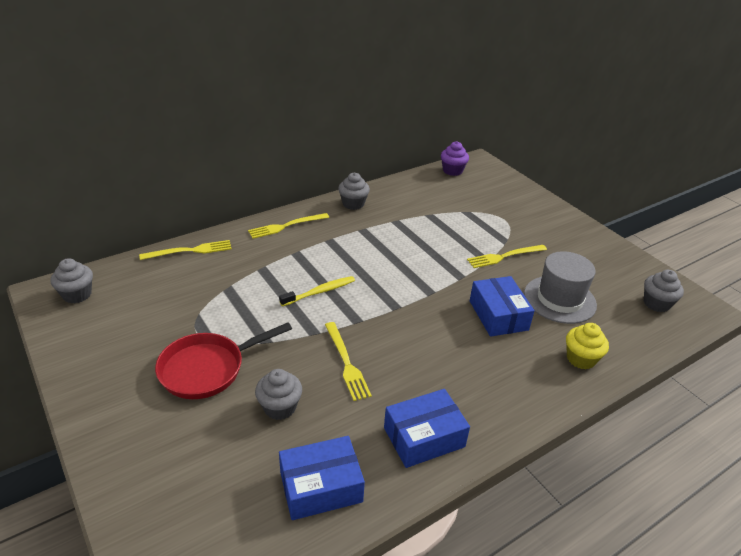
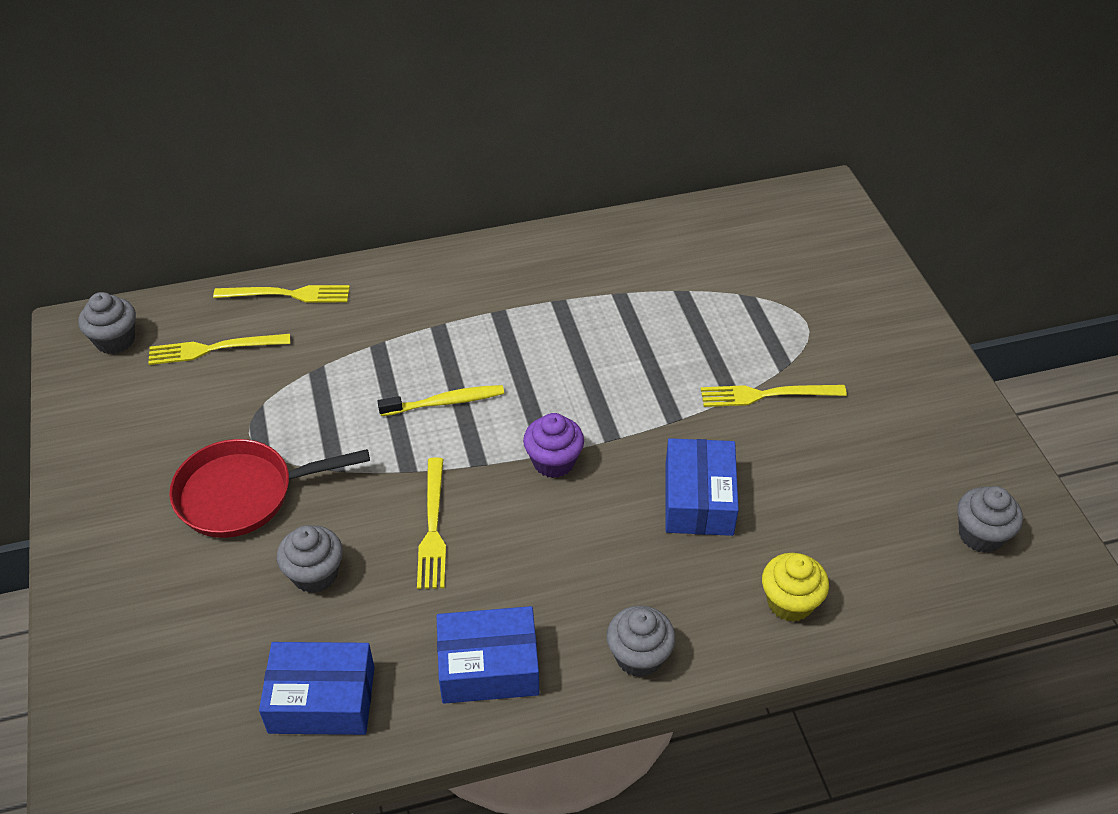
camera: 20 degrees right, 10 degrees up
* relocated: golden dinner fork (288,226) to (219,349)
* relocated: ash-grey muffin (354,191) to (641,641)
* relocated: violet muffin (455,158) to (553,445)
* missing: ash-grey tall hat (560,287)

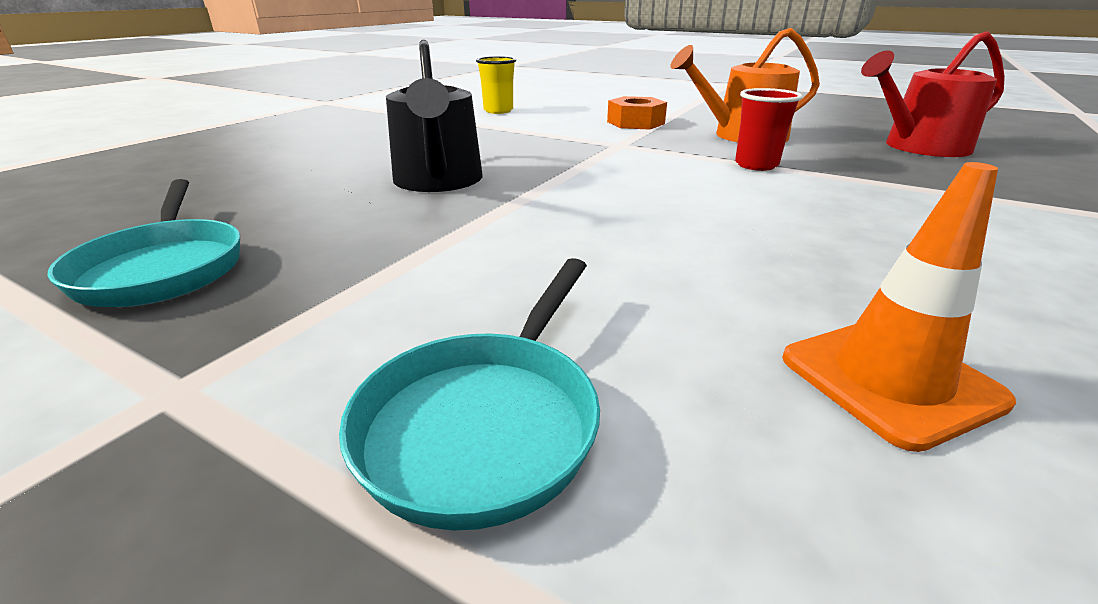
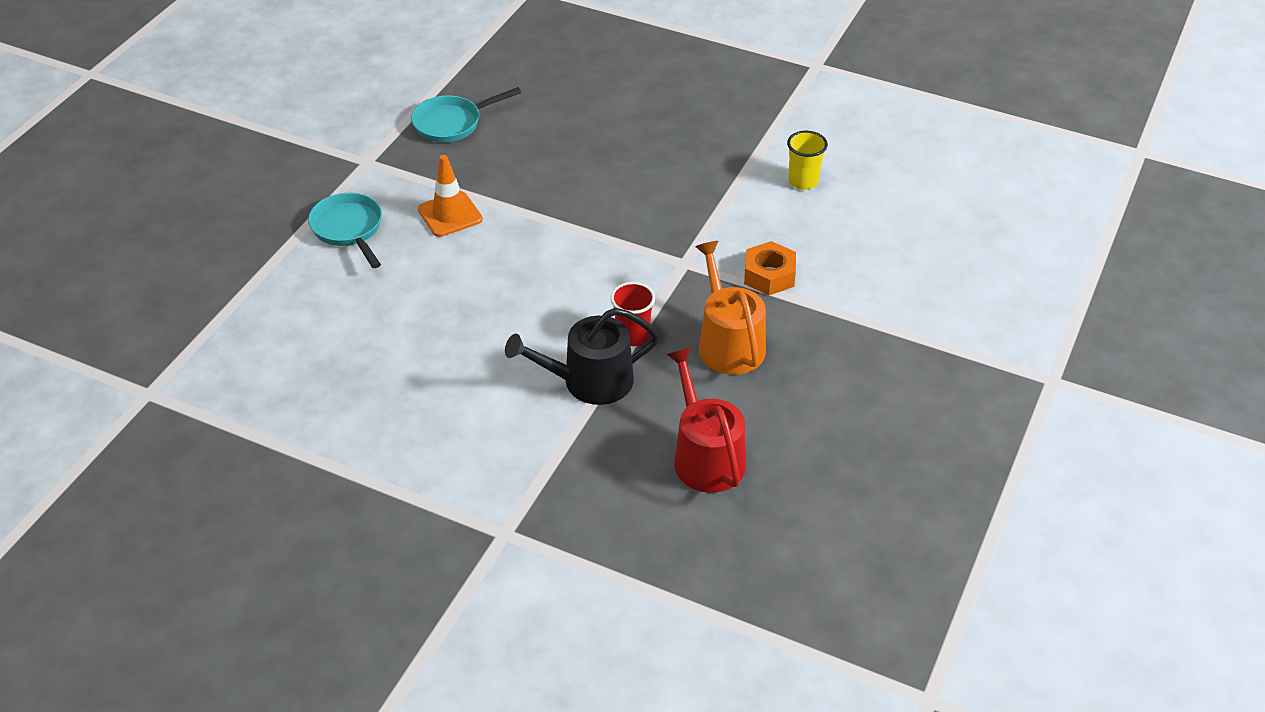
camera: 85 degrees right, 15 degrees up
* spun: aqua skillet (469,394) = (345,230) 45 degrees clockwise
* relocated: ebony watering pot (434,116) to (582,356)
* relocated: orange-coloured traffic cone (899,307) to (450,196)

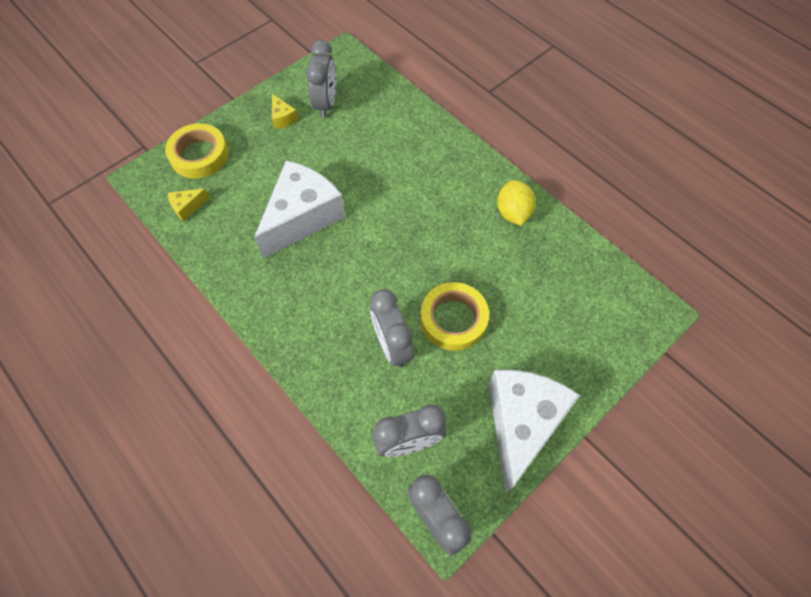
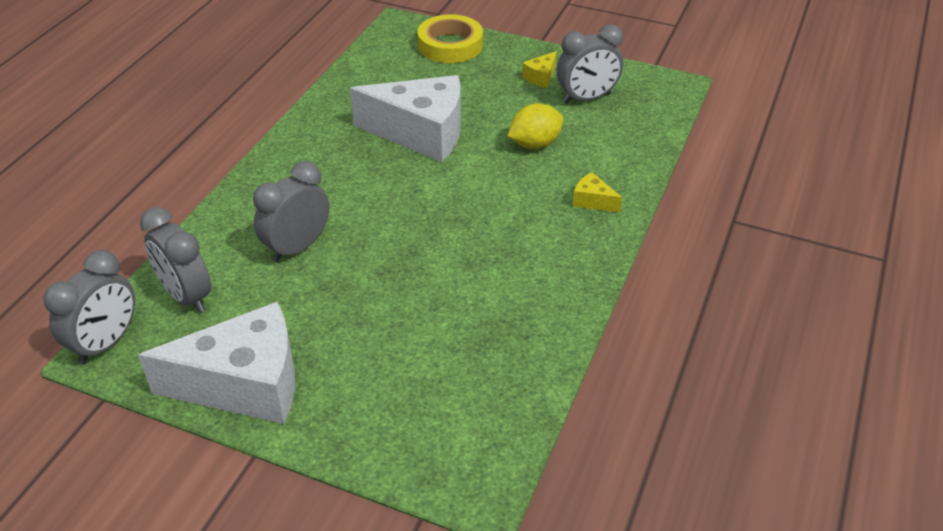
camera: 65 degrees right, 20 degrees down
* relocated: golden cheese wedge (189,205) to (597,192)
* missing: golden roll of tape (454,316)
* relocated: golden citrus fruit (516,203) to (535,126)

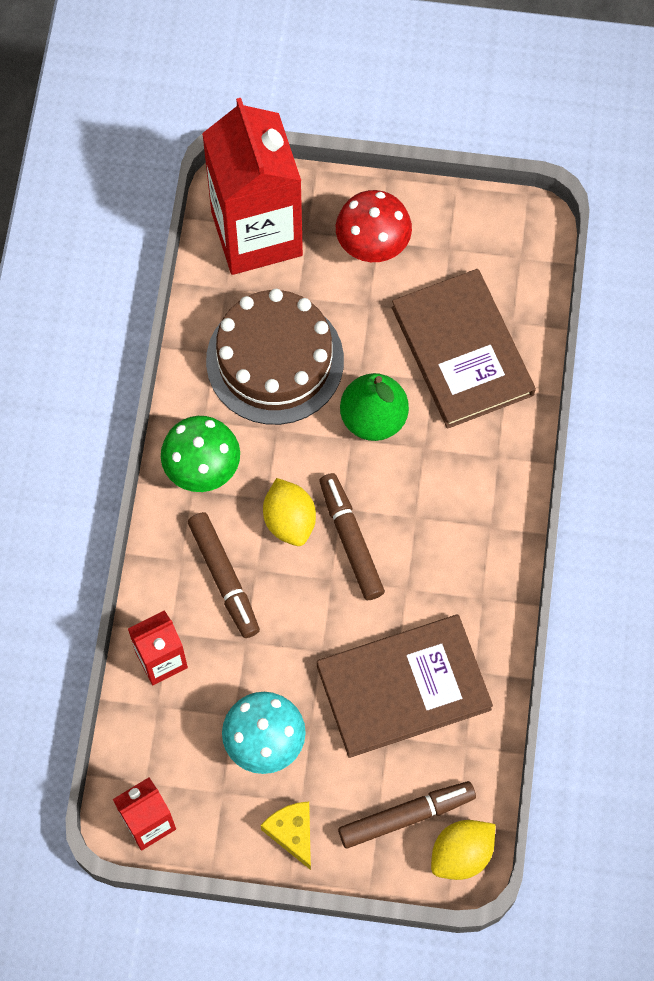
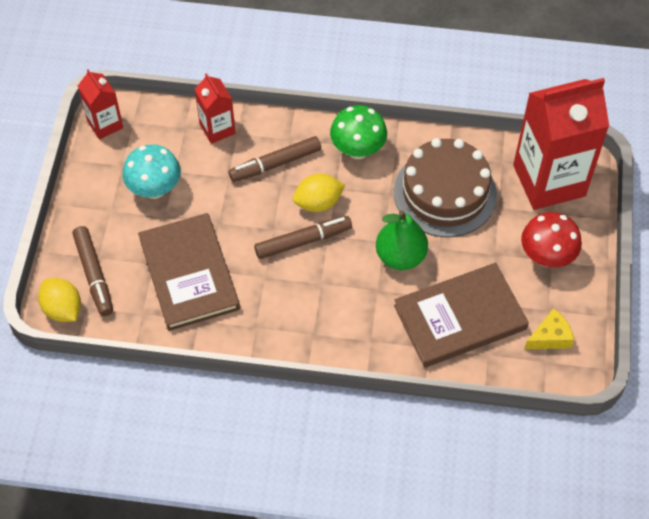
camera: 90 degrees right, 10 degrees down
* relocated: golden cheese wedge (286,836) to (549,328)

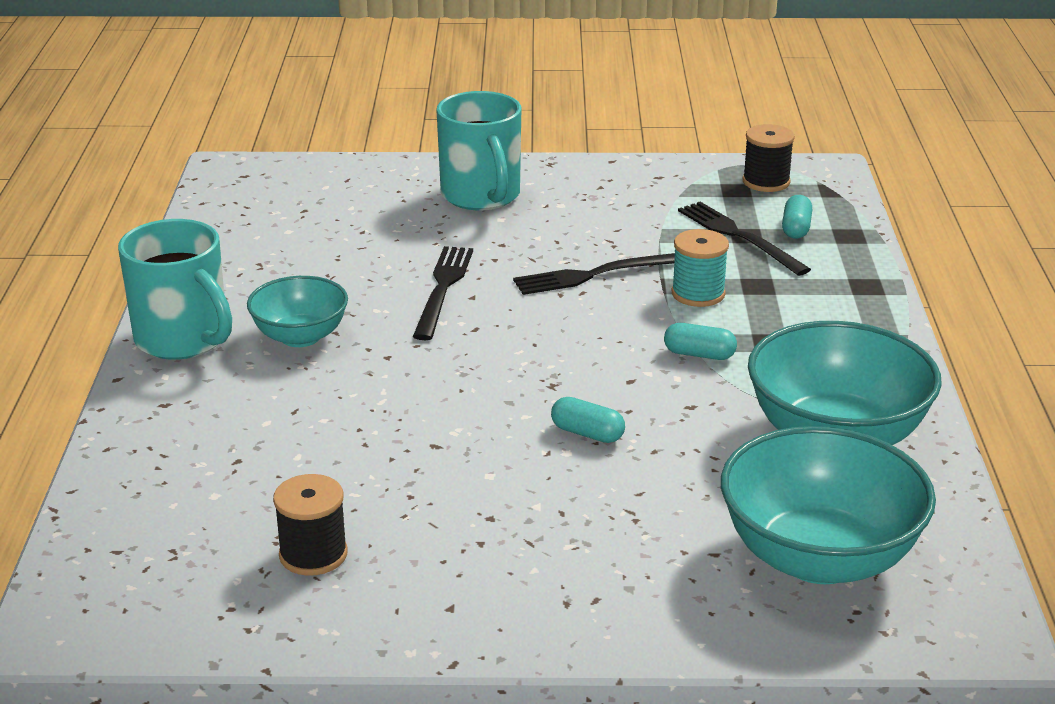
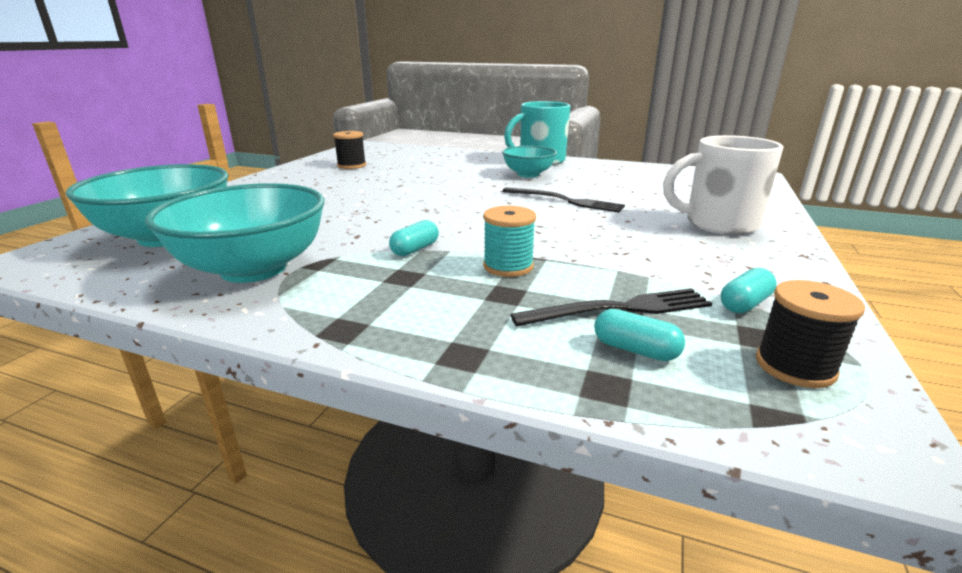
camera: 110 degrees right, 5 degrees down
* colour: aqua mug (479,150) to snow-white mug (723,185)
* missing: ebony dinner fork (594,274)
* relocated: aqua pill shape (588,420) to (749,290)

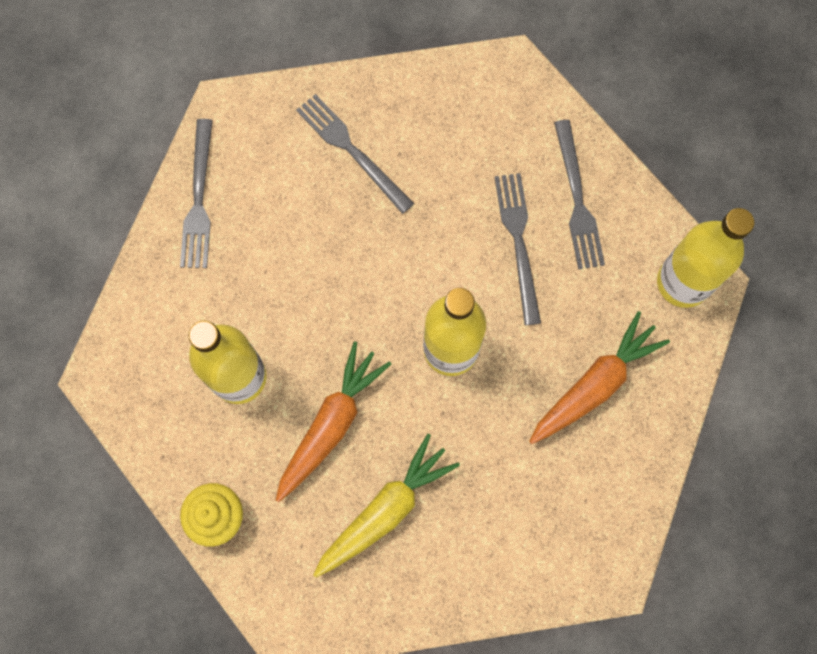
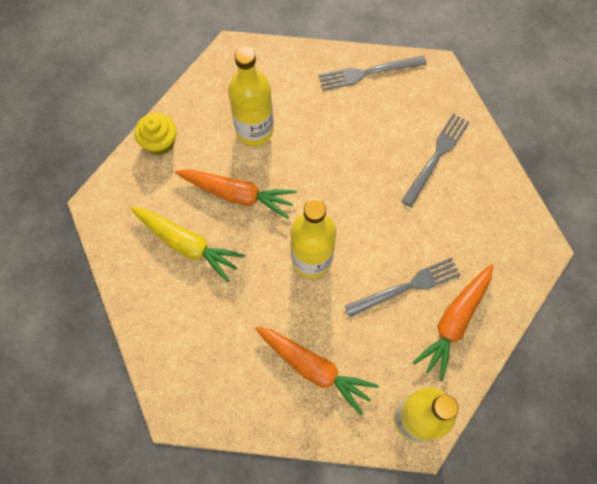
camera: 75 degrees right, 5 degrees down
* exchanged: ash-grey dinner fork (579,194) to orange-coloured toy carrot (452,323)

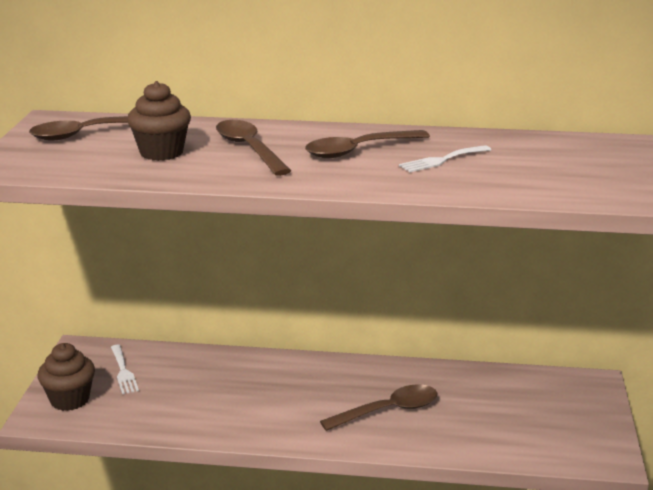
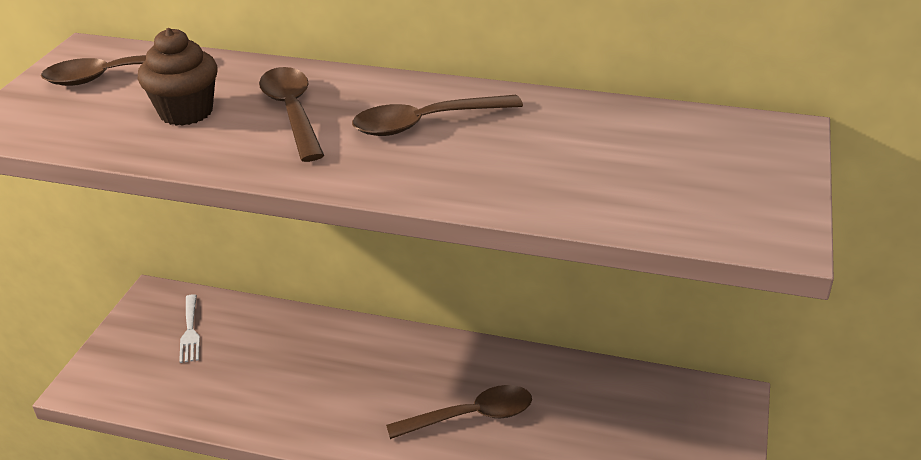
camera: 10 degrees right, 10 degrees up
* missing: dark brown muffin (66,377)
* missing: snow-white dinner fork (445,158)

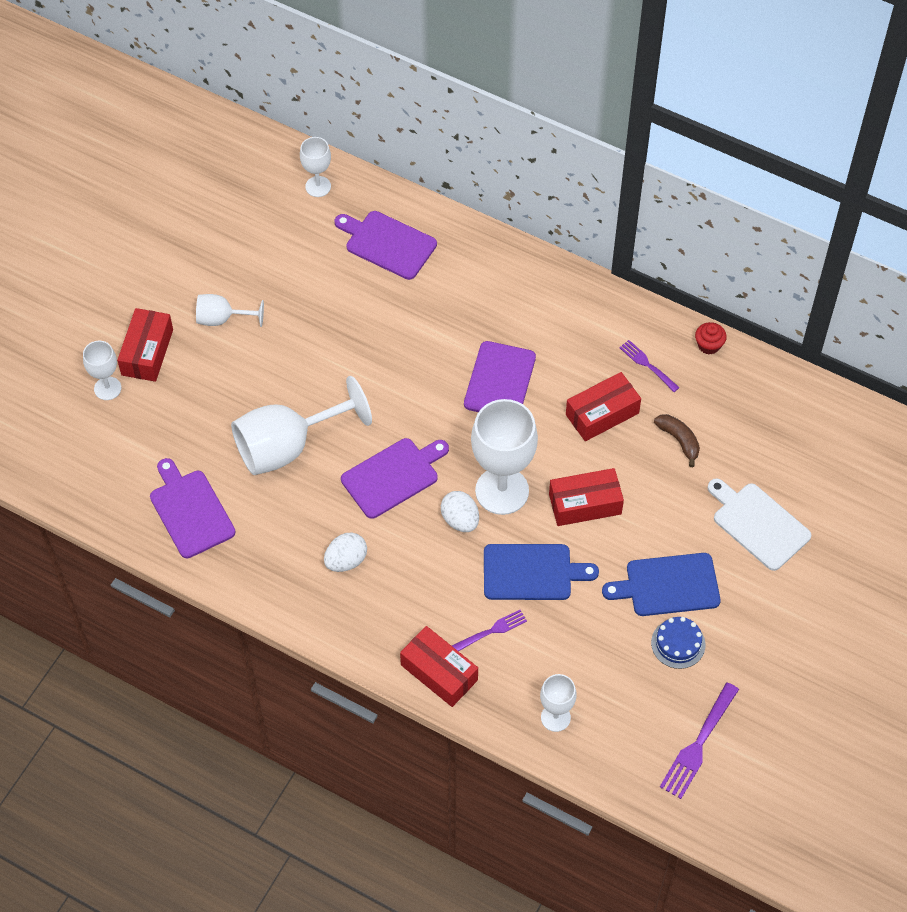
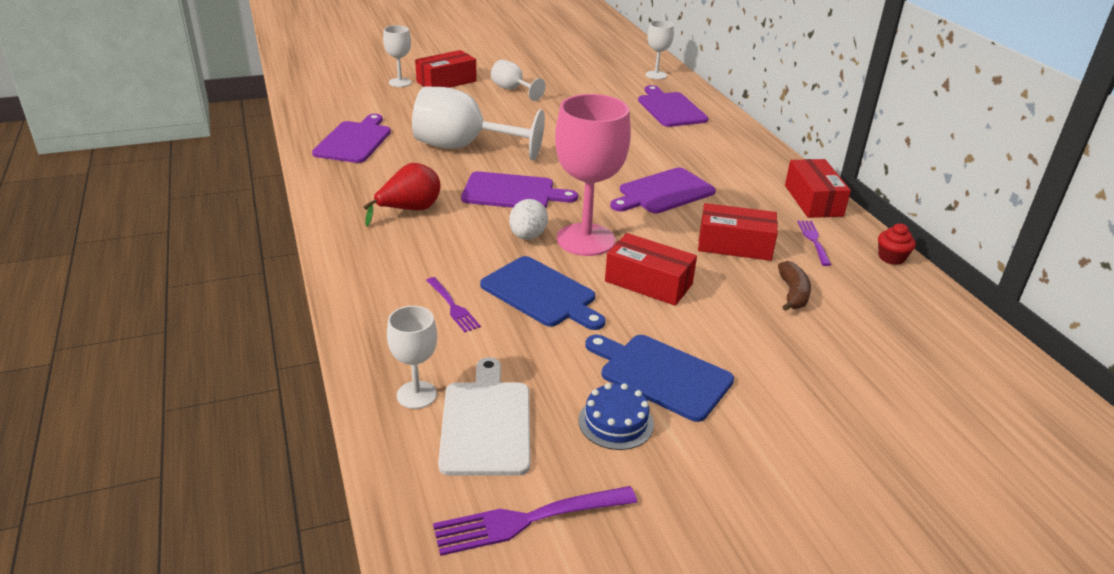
camera: 40 degrees right, 25 degrees down
* exchanged: snow-white egg (345,552) to scarlet pear fruit (402,194)
* relocated: scarlet package (439,666) to (818,188)
* spun: violet dinner fork (489,630) = (453,304) 45 degrees clockwise
* colour: snow-white goblet (504,457) to rosy goblet (593,175)
* relocated: snow-white chopping board (759,524) to (484,416)

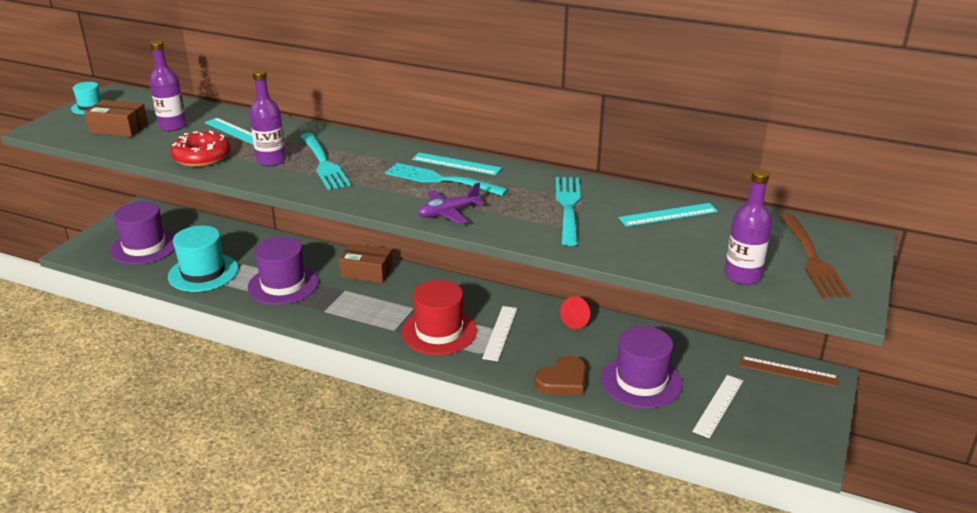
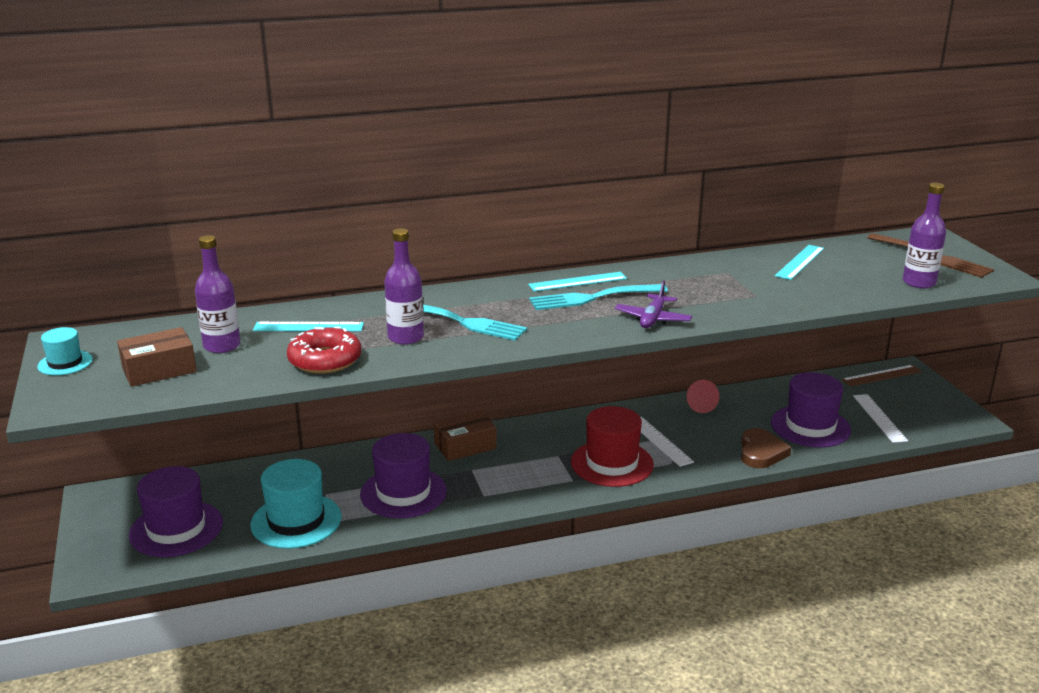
camera: 40 degrees left, 5 degrees down
* missing: aqua dinner fork (568,211)

